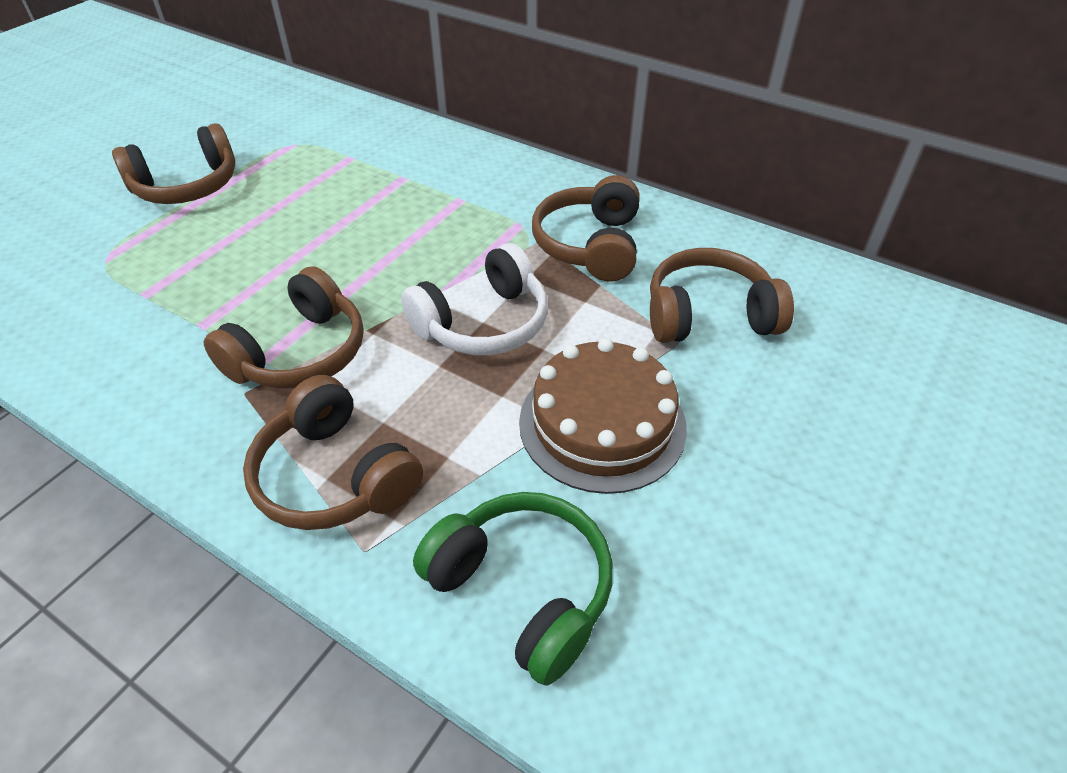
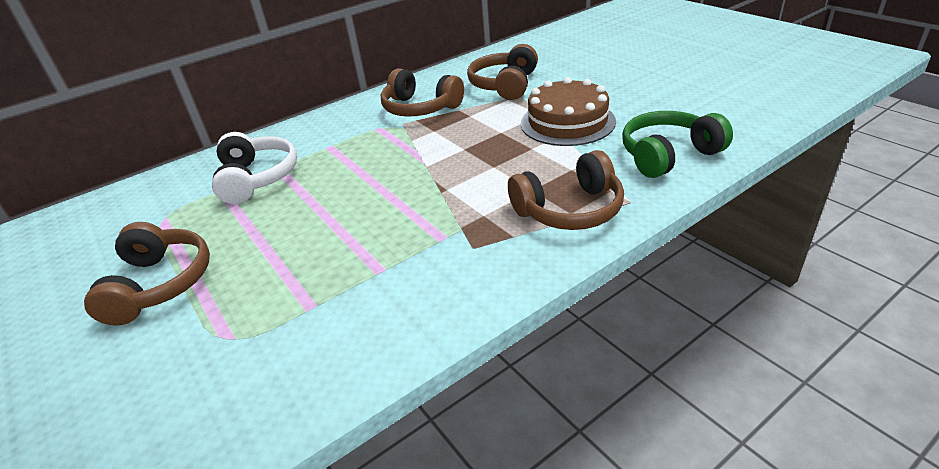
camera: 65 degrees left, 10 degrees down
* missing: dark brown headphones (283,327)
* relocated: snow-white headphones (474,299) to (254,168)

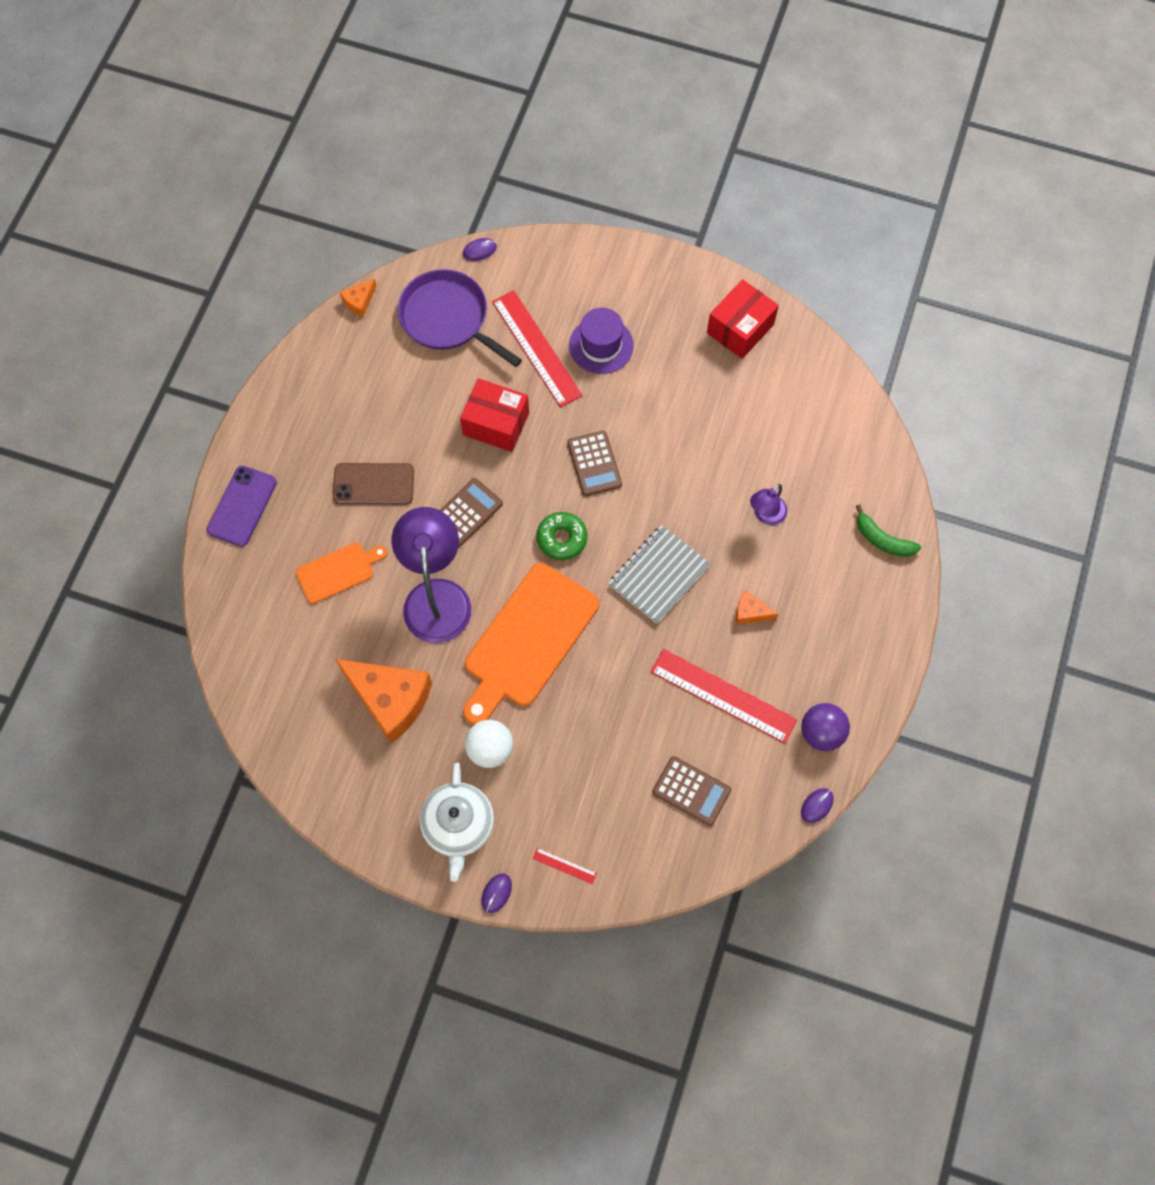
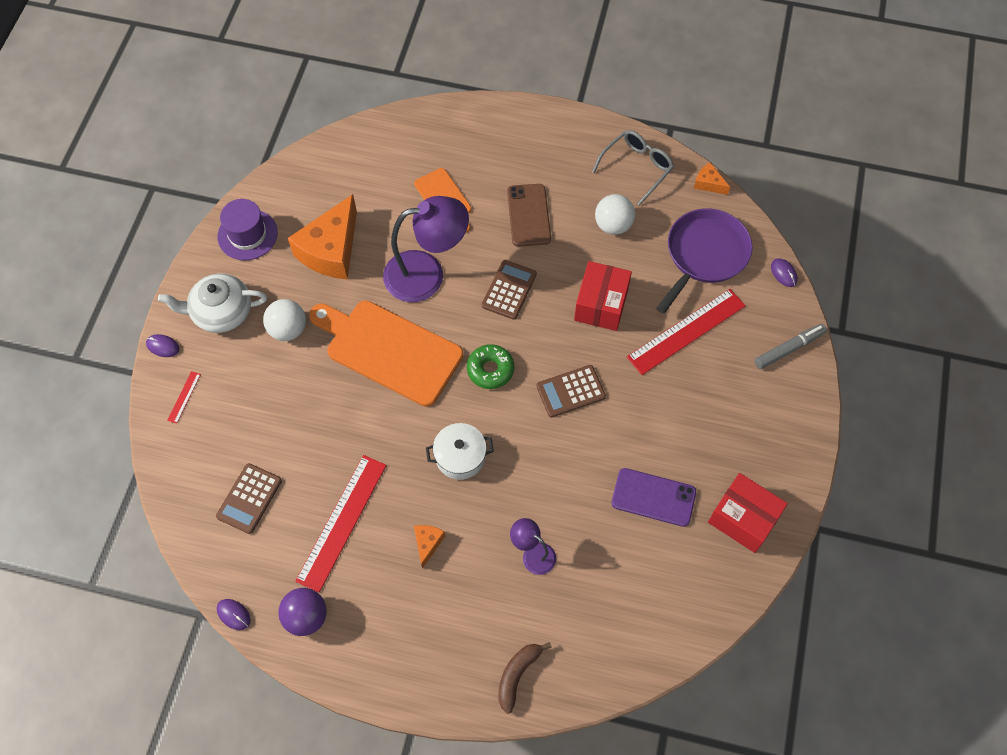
camera: 85 degrees right, 5 degrees down
* relocated: violet mobile phone (242,506) to (653,497)
* spun: dark brown pocket calculator (471,512) = (509,290) 105 degrees counterclockwise
* relocated: violet tall hat (601,341) to (248,230)
* exchanged: ash-grey notebook (659,574) to snow-white cooking pot (460,451)
* colour: emerald banana (888,530) to dark brown banana (525,678)
* appeared: ash-grey eyeglasses (633,168)
* appeared: snow-white play ball (615,214)
* appeared: ash-grey felt pen (790,346)

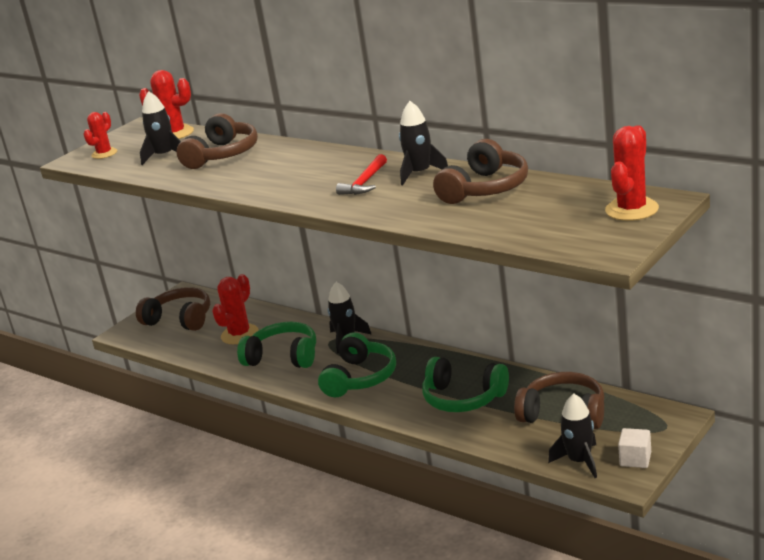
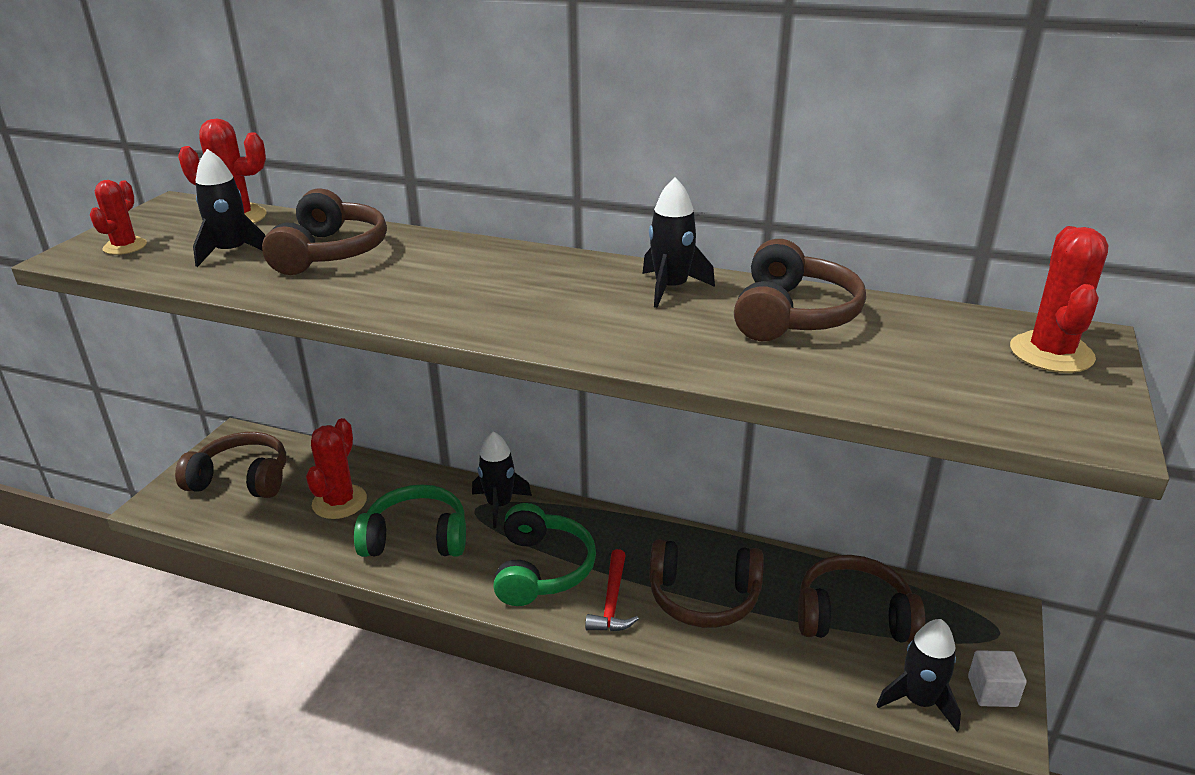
camera: 20 degrees left, 5 degrees up
* relocated: scarlet hammer (361,174) to (612,590)
* colour: emerald headphones (465,384) to dark brown headphones (706,583)

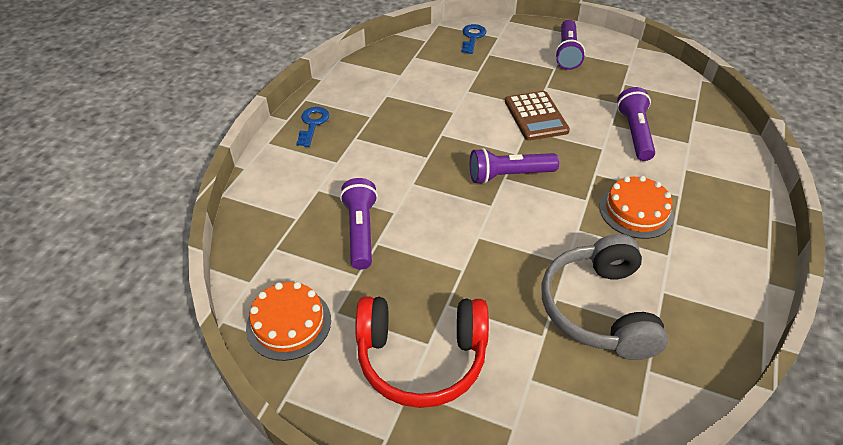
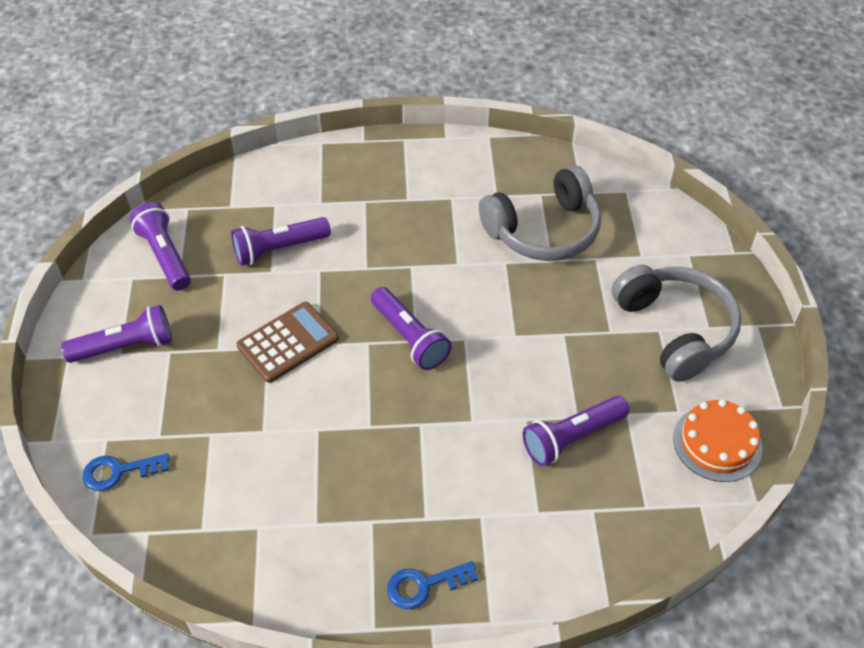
camera: 115 degrees left, 5 degrees up
* colour: scarlet headphones (422,352) to ash-grey headphones (676,323)
* missing: orange-coloured gateau (636,207)
* appeared: violet flashlight (160,246)

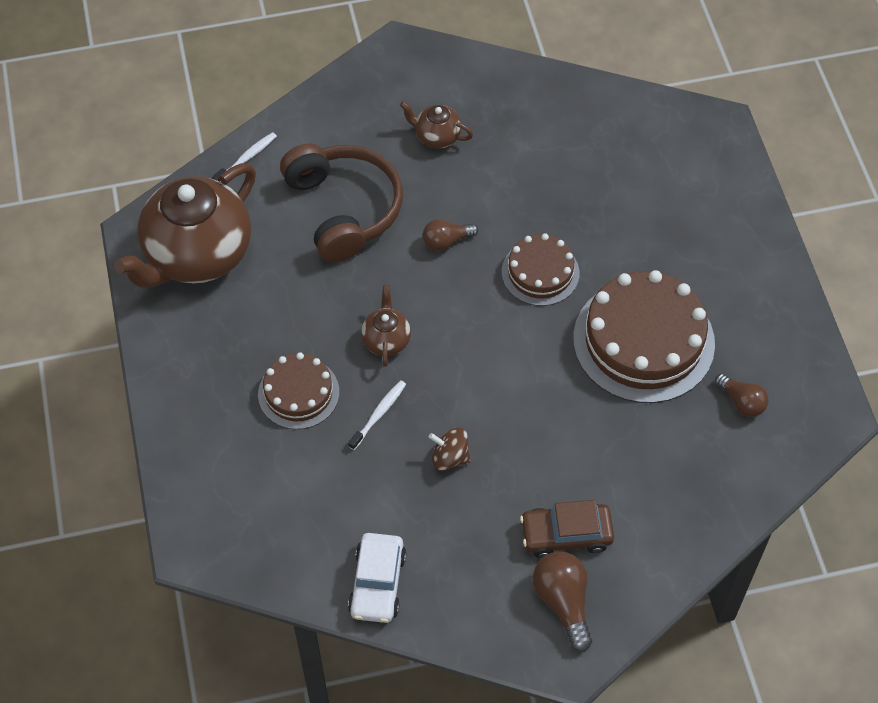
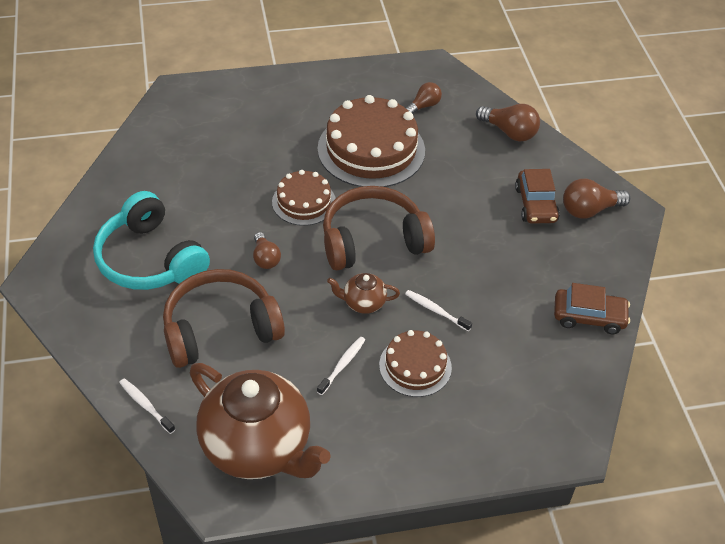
camera: 90 degrees left, 10 degrees down
* colour: snow-white car (377,578) to dark brown car (592,308)
* exchanged: dark brown tea pot (436,125) to aqua headphones (151,240)
* missing: dark brown whirligig (450,449)
* appeared: snow-white dental brush (341,366)
* appeared: dark brown headphones (379,228)
* appeared: dark brown light bulb (508,122)

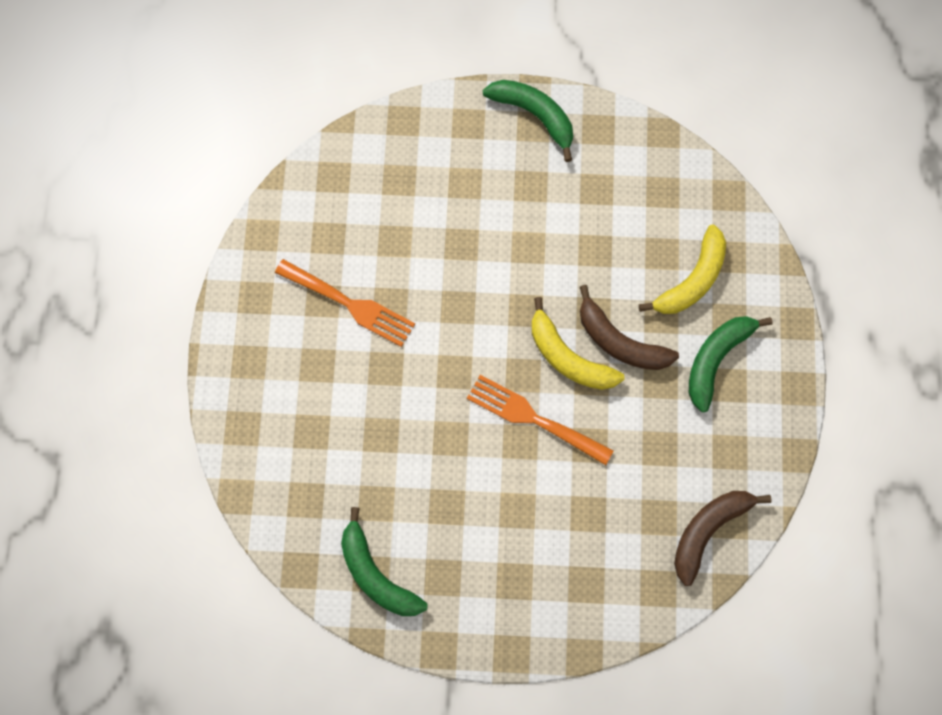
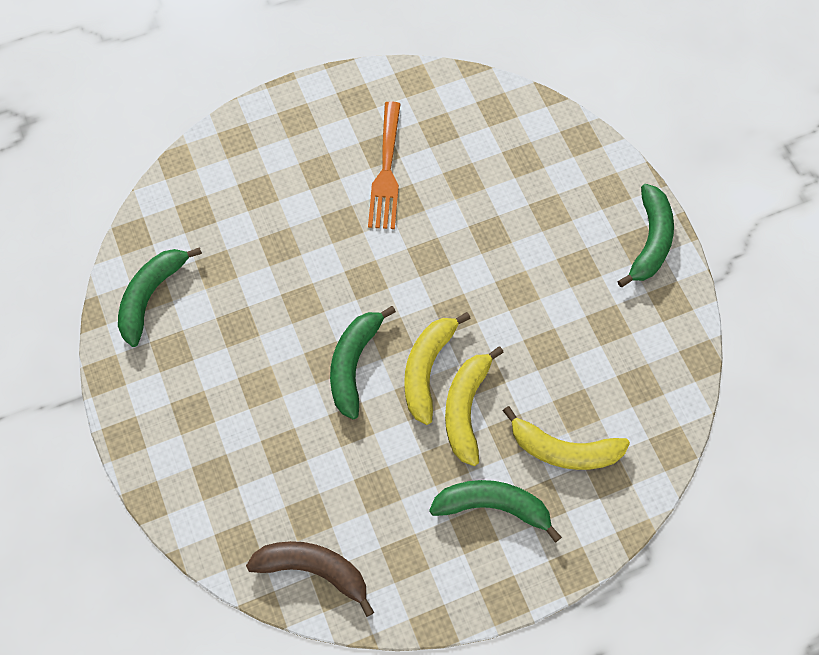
camera: 65 degrees right, 5 degrees down
* exchanged: orange-coloured dinner fork (540,420) to emerald banana (363,362)
* colour: dark brown banana (629,327) to golden banana (474,406)

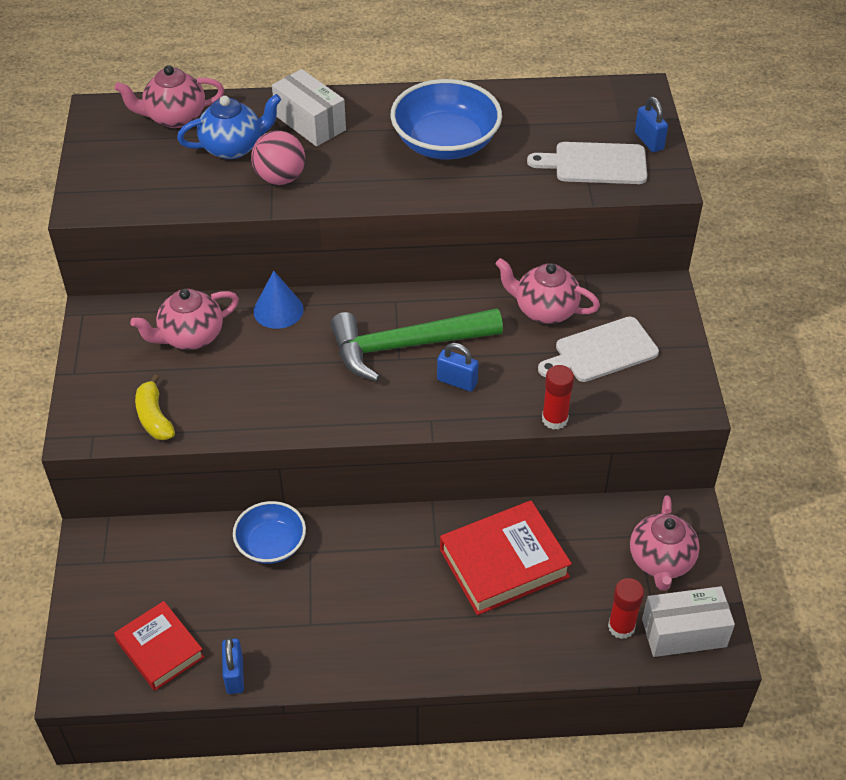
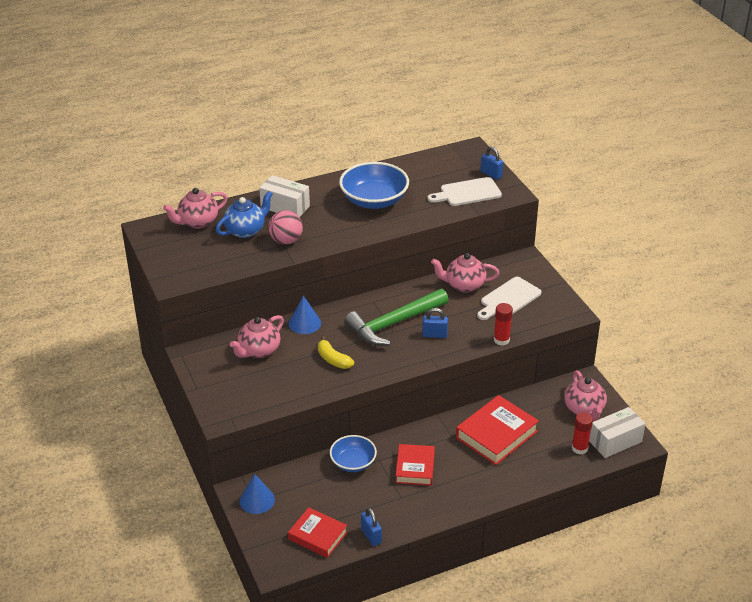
camera: 20 degrees left, 10 degrees down
* relocated: golden banana (155,407) to (336,352)
* appeared: cobalt solid cone (257,494)
* appeared: scarlet book (415,465)

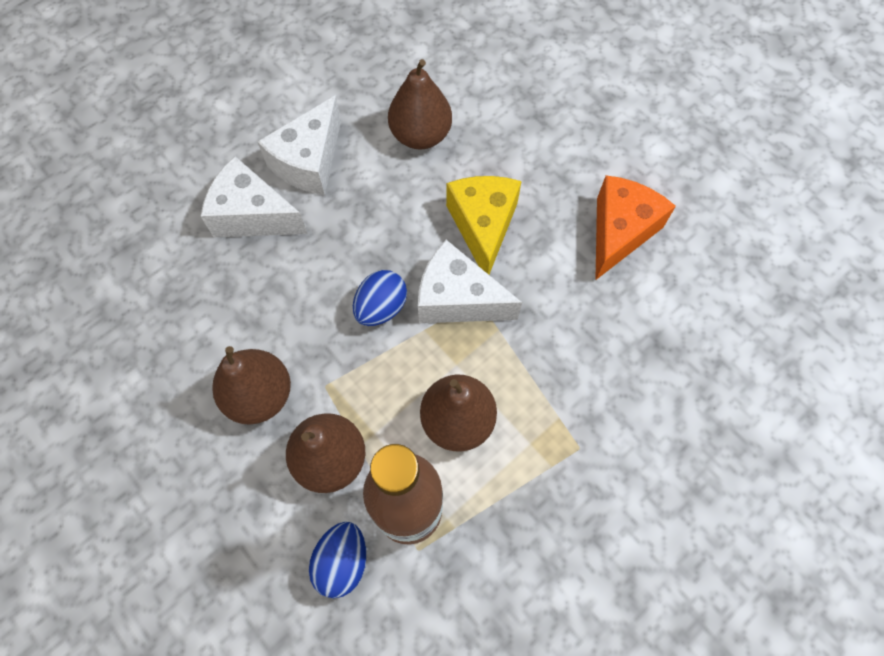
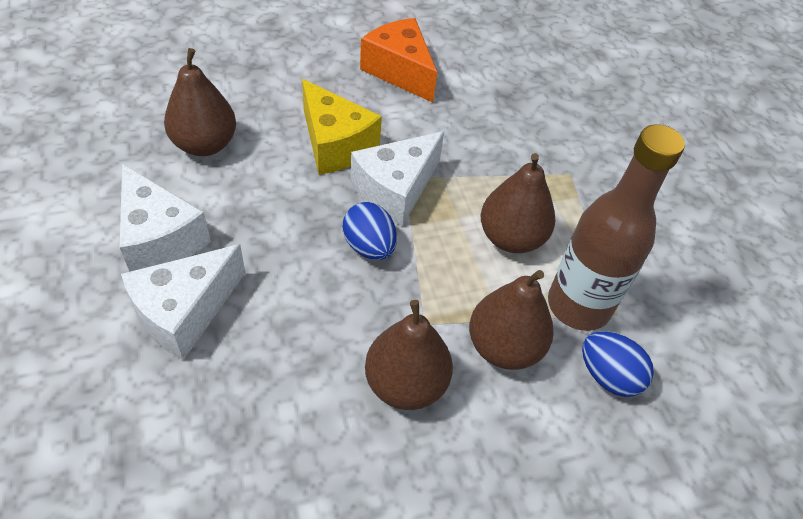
camera: 70 degrees left, 15 degrees down
* spun: golden cheese wedge (484,225) = (342,127) 150 degrees counterclockwise

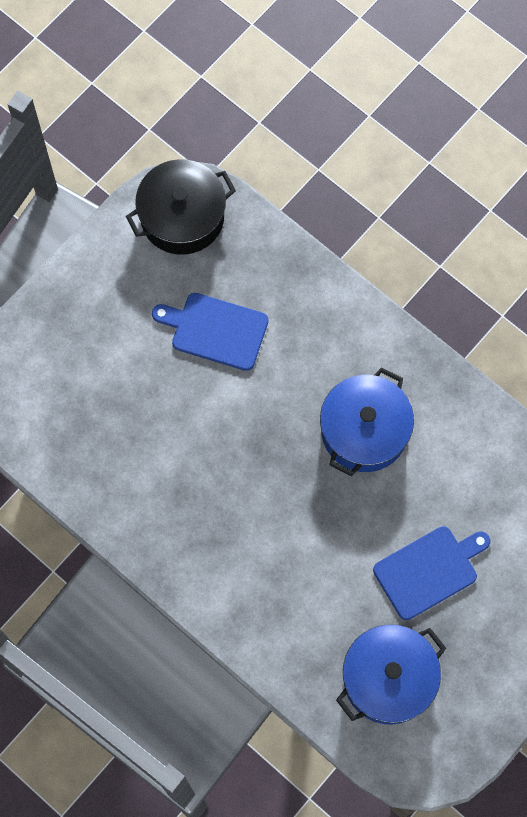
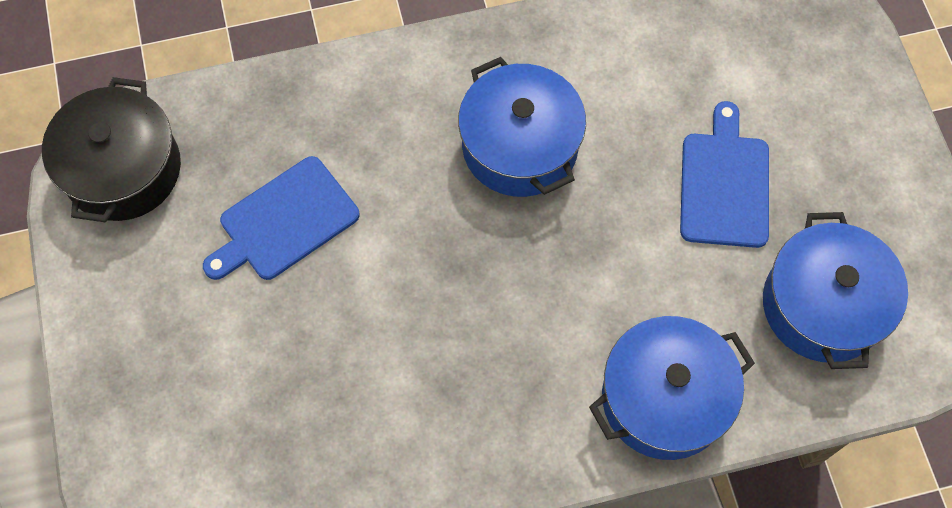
camera: 55 degrees left, 5 degrees down
* appeared: cobalt cooking pot (672,388)

